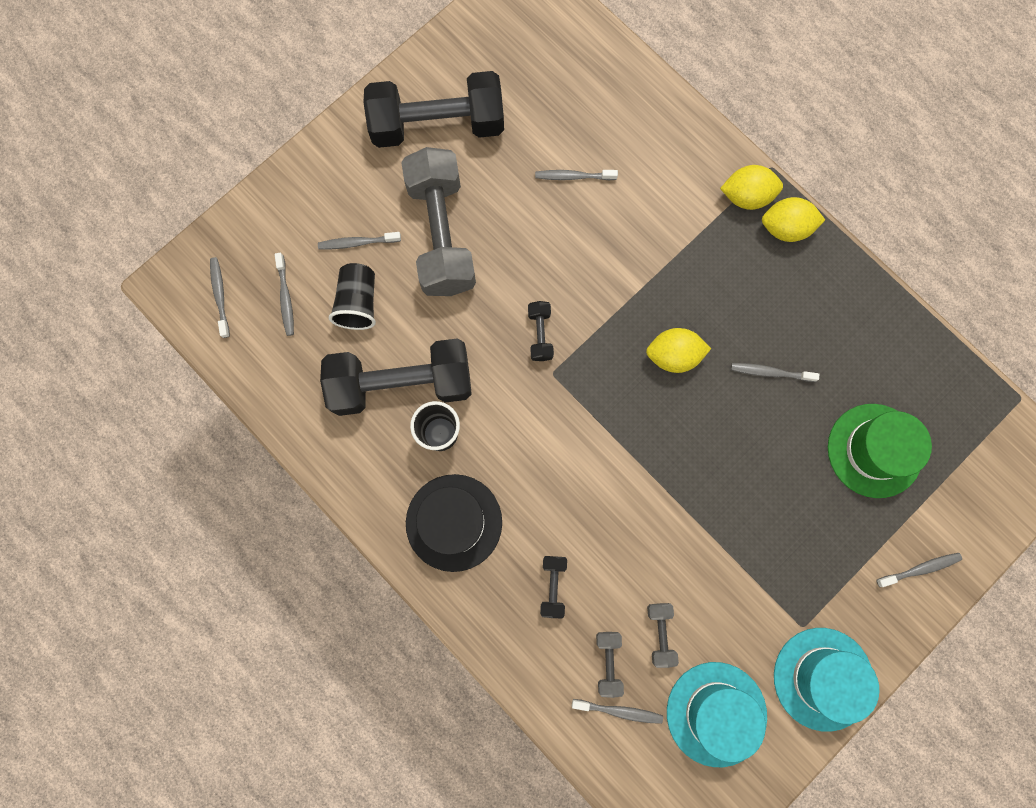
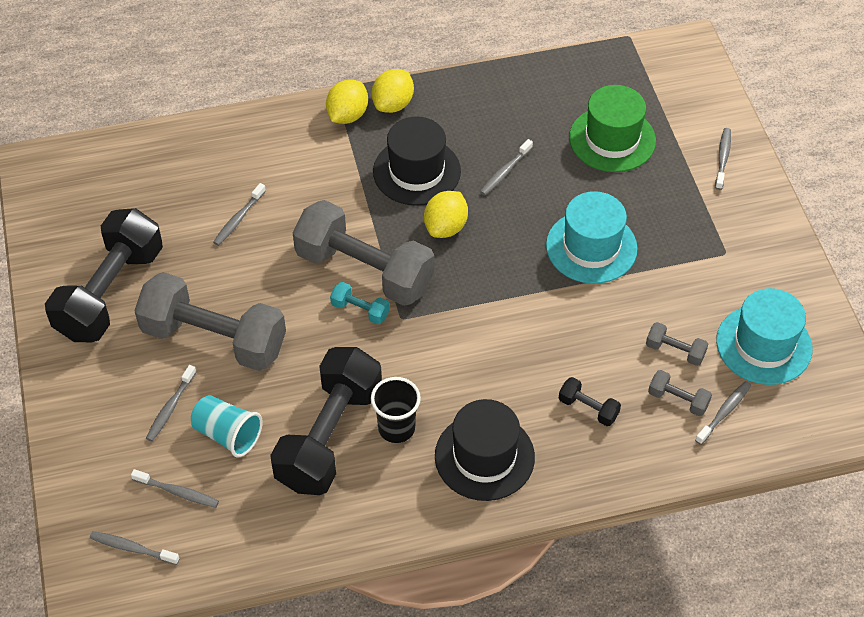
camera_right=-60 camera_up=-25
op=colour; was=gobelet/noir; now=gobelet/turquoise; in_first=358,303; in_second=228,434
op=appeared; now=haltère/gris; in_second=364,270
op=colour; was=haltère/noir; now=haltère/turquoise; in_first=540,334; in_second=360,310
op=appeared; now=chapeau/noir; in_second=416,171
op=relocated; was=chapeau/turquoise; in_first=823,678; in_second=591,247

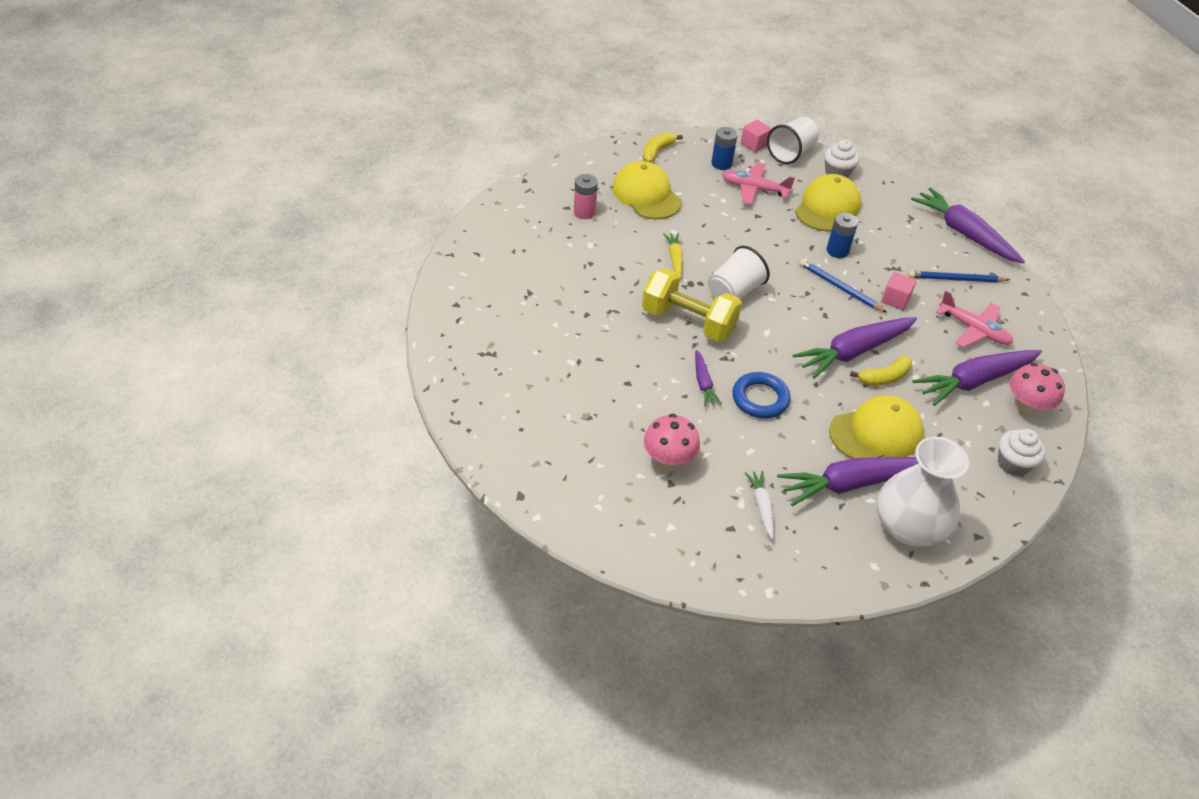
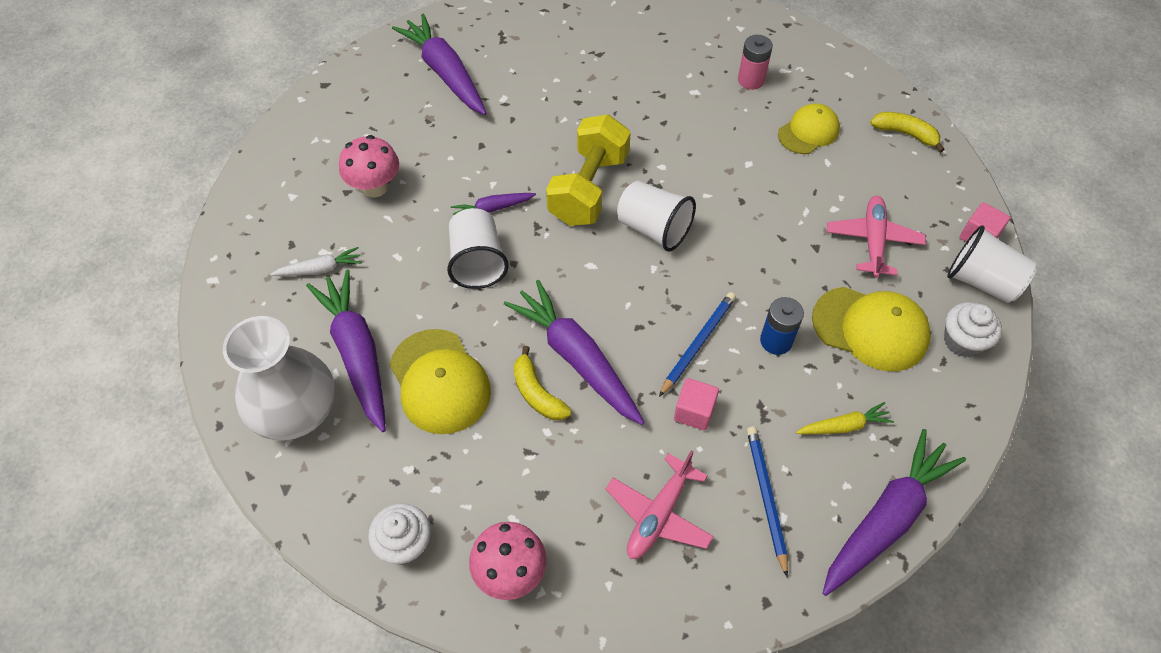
camera_right=85 camera_up=10
op=relocated; was=carotte/violet; in_first=974,381; in_second=445,73
op=exchanged; was=anneau/bleu; now=gobelet/blanc; in_first=760,398; in_second=477,262
op=size; was=casquette/jaune; in_first=646,195; in_second=808,131; ratio=0.66
op=relocated; was=carotte/jaune; in_first=674,258; in_second=844,426
op=missing; was=pile/bleu; in_first=721,164

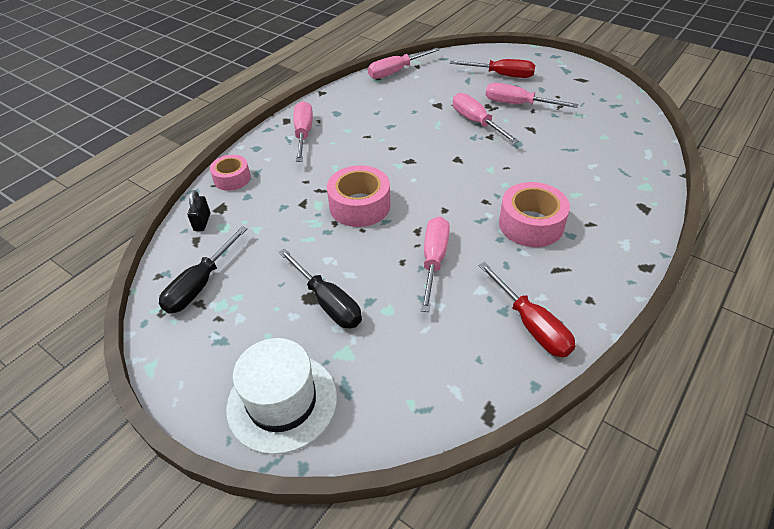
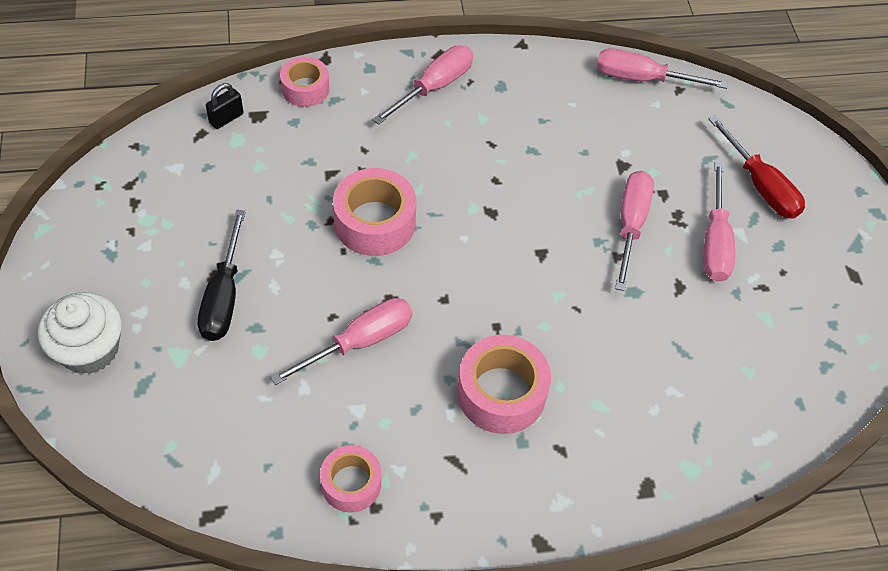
camera_right=40 camera_up=10
op=exchanged; was=chapeau/blanc; now=muffin/blanc; in_first=282,402; in_second=89,349
op=exchanged; was=tournevis/rouge; now=ruban adhésif/rose; in_first=531,325; in_second=351,483
op=spun; was=tournevis/rose; in_first=517,104; in_second=715,242; clockwise=-150
op=missing; was=tournevis/noir; in_first=200,285

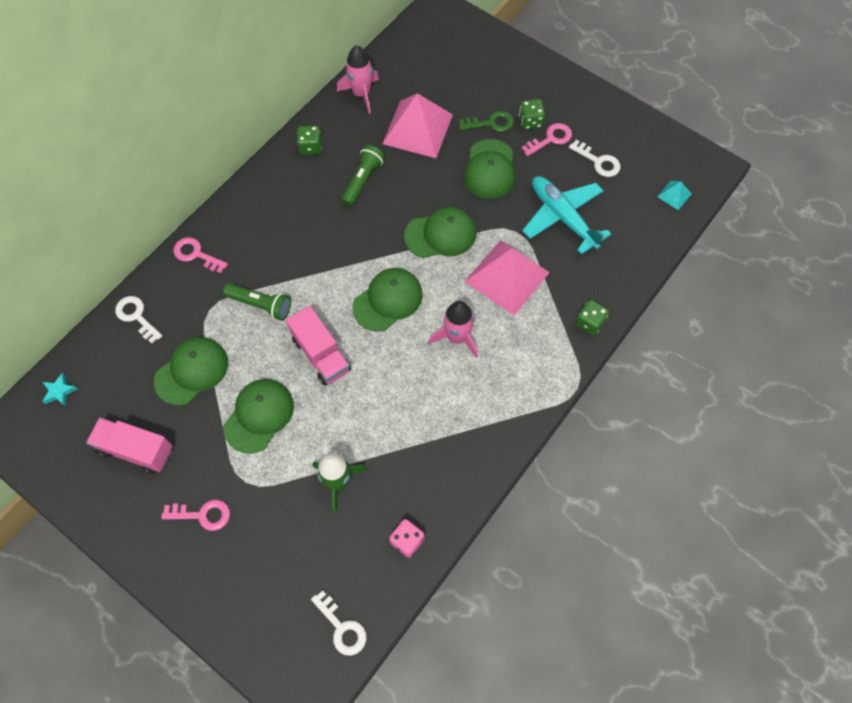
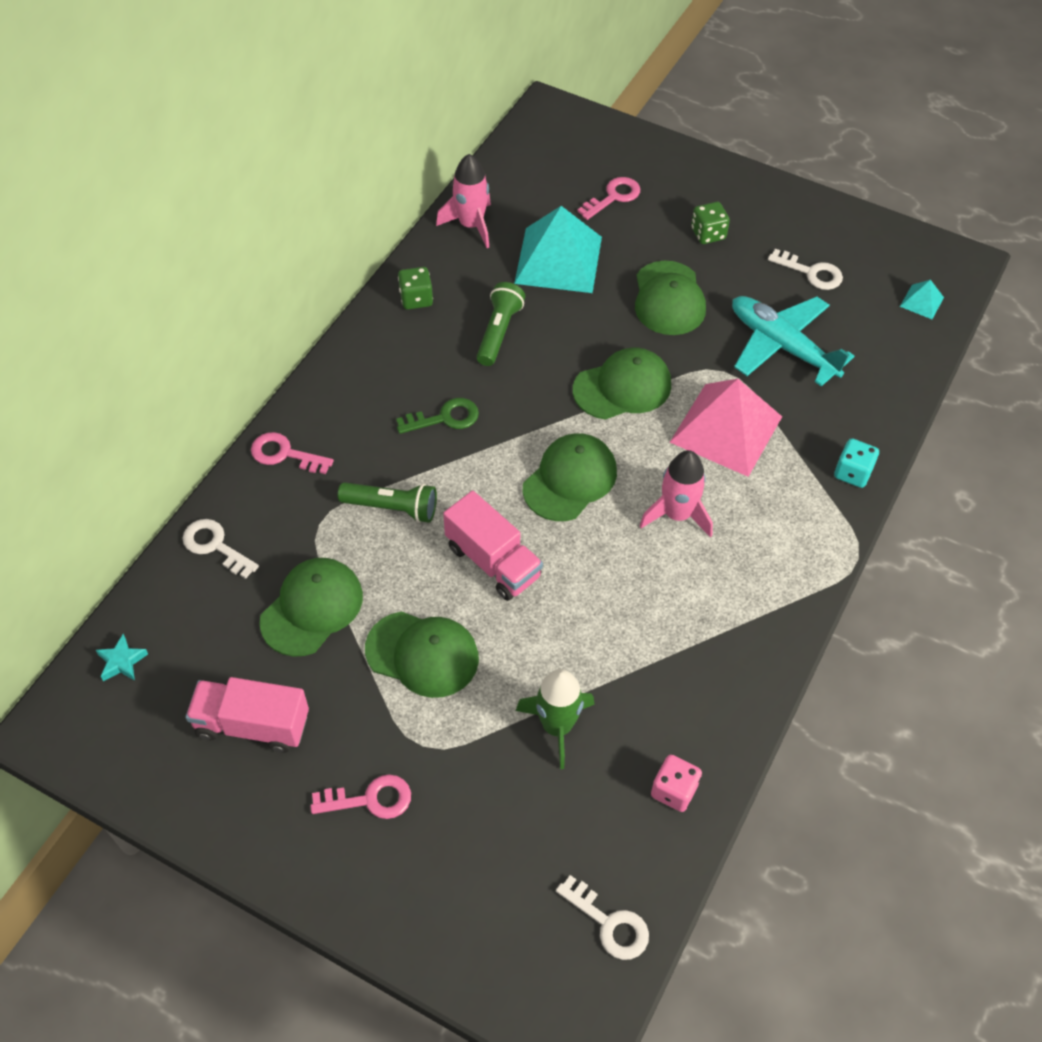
camera_right=-10 camera_up=-10
op=spun; was=casquette/vert; in_first=259,416; in_second=422,654; clockwise=90
op=relocated; was=clé/vert; in_first=491,123; in_second=444,418
op=colour; was=pyramide/rose; now=pyramide/turquoise; in_first=417,129; in_second=558,259
op=relocated; was=clé/rose; in_first=550,139; in_second=613,197
op=colour; was=dé/vert; now=dé/turquoise; in_first=589,323; in_second=852,473

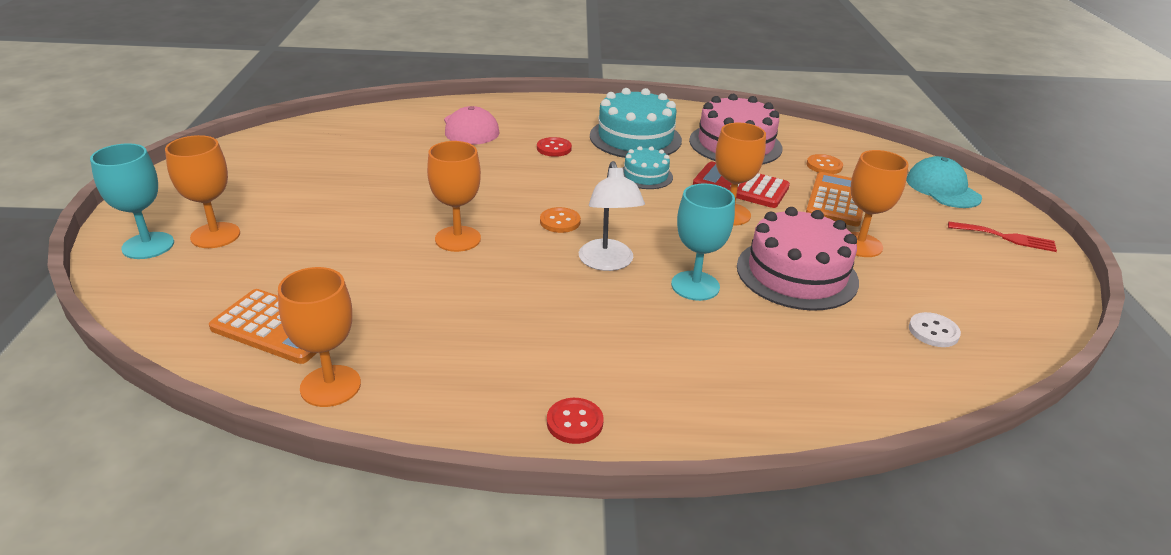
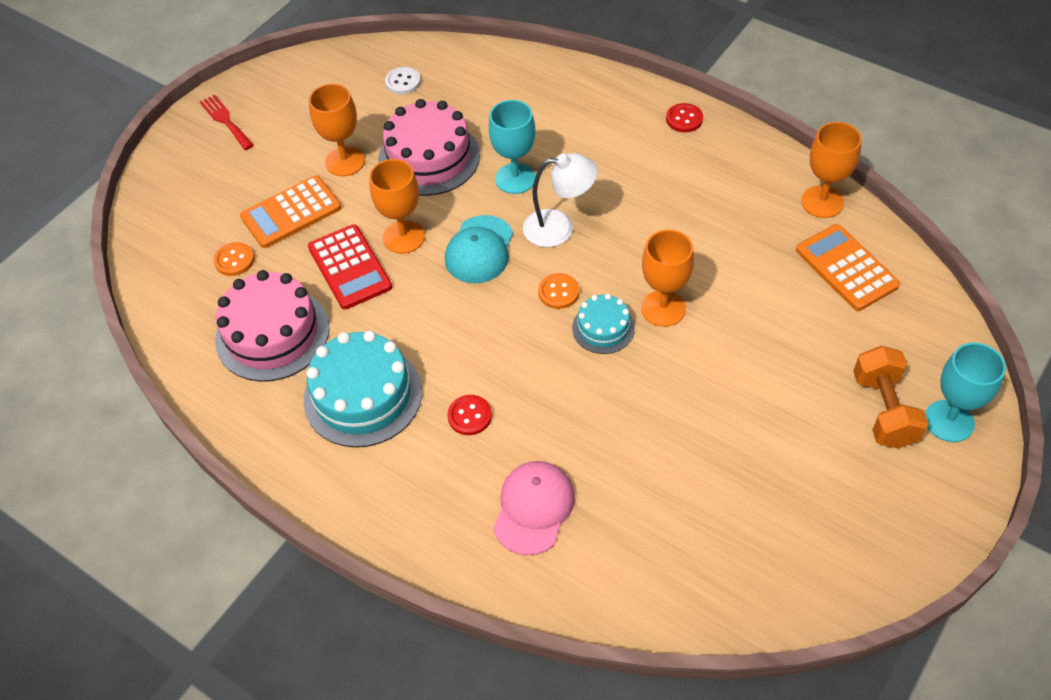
camera_right=-140 camera_up=20
op=relocated; was=casquette/turquoise; in_first=942,188; in_second=479,250
op=spun; was=lampe/blanc; in_first=608,263; in_second=559,227; clockwise=60
op=relocated; was=gâteau/turquoise; in_first=645,176; in_second=603,328
op=exchanged; was=verre à pied/orange; now=haltère/orange; in_first=215,235; in_second=884,410

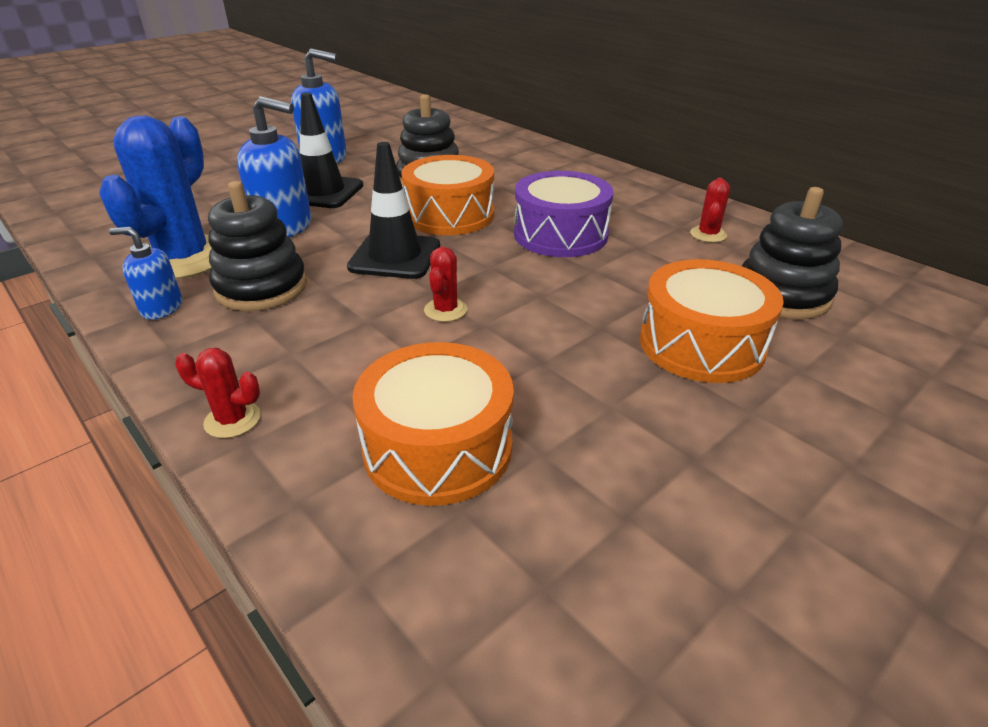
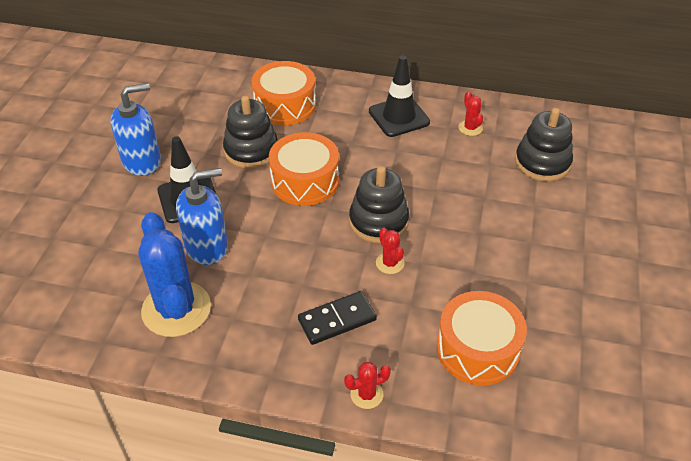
camera_right=-35 camera_up=10
op=relocated; was=tambour/orange; in_first=701,344; in_second=285,105
op=appeared; now=domino/noir; in_second=337,320
op=relocated; was=jouet à empiler/noir; in_first=261,288; in_second=378,221
op=relocated; was=cône de chantier/noir; in_first=395,256; in_second=399,117
op=missing; was=distributeur de savon/bleu; in_first=162,308
op=missing; was=tambour/violet; in_first=560,234

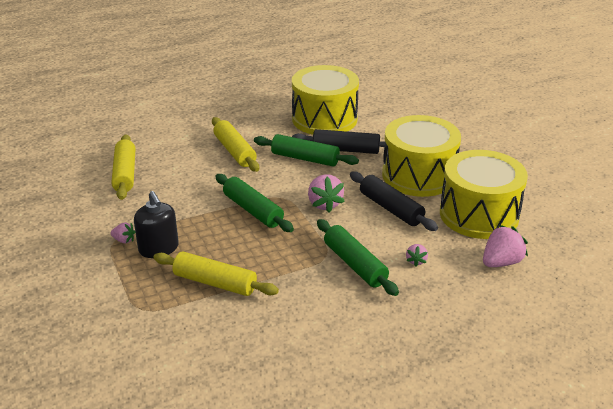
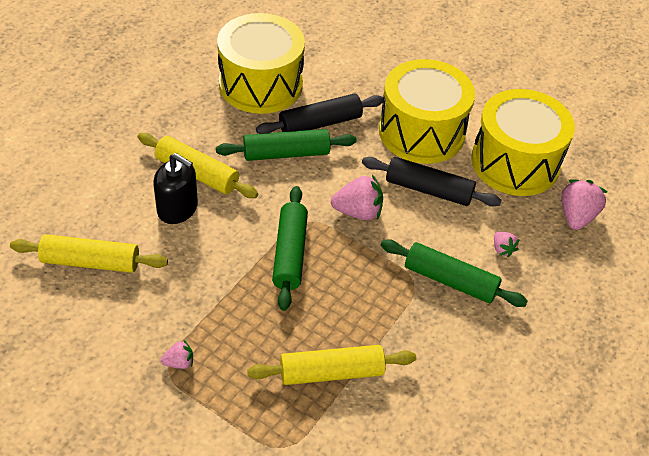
camera_right=-35 camera_up=15
op=spun; was=rouleau à pâtisserie/jaune; in_first=125,174; in_second=90,262; clockwise=-45
op=relocated; was=distributeur de savon/noir; in_first=159,248; in_second=177,208
op=spun; was=rouleau à pâtisserie/vert; in_first=253,210; in_second=289,253; clockwise=75
op=spun; was=fraise/rose; in_first=324,204; in_second=358,212; clockwise=-45

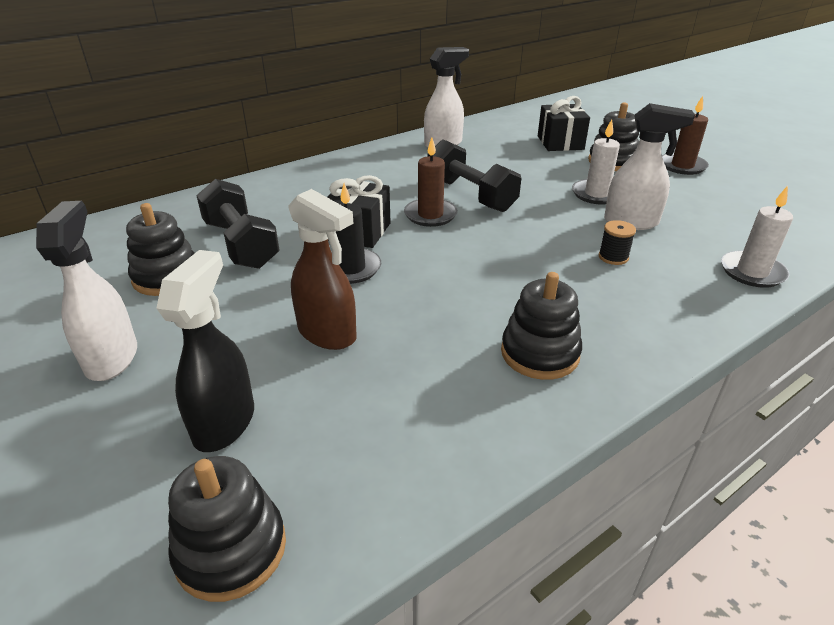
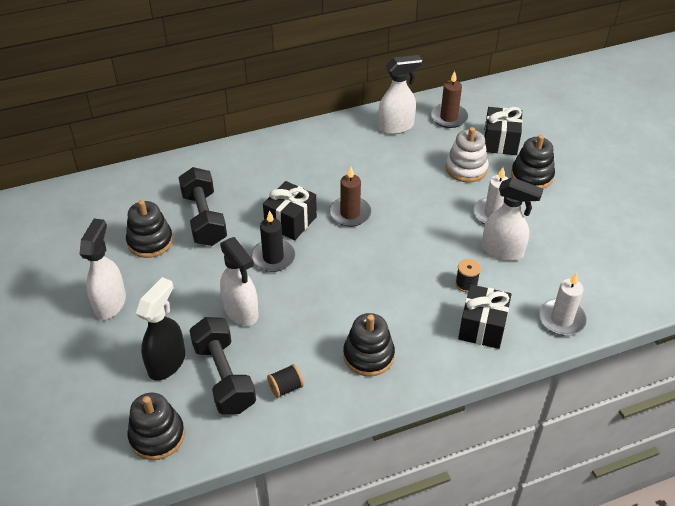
camera_right=15 camera_up=10
op=relocated; was=haltère/noir; in_first=470,195; in_second=224,377
op=colour; was=vaporisateur/marron; now=vaporisateur/blanc; in_first=327,334; in_second=241,311
op=appeared; now=bobine/noir; in_second=286,387
op=relocated; was=bougie/marron; in_first=682,166; in_second=449,117
op=appeared; now=jouet à empiler/blanc; in_second=466,168
op=appeared; now=cadeau/noir; in_second=482,327

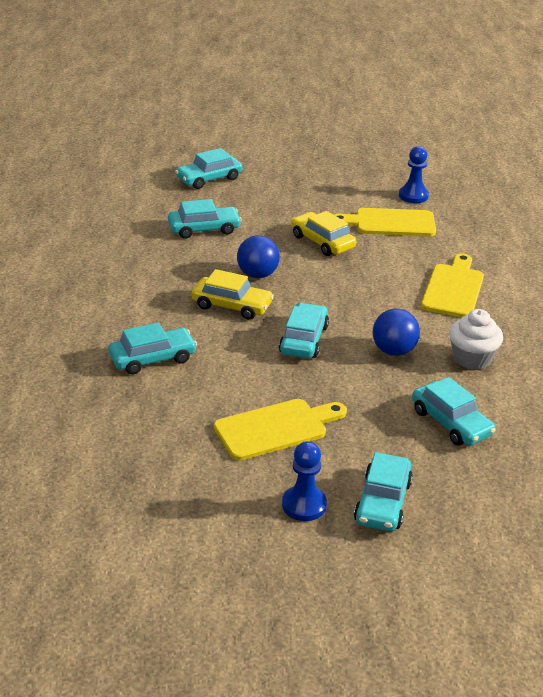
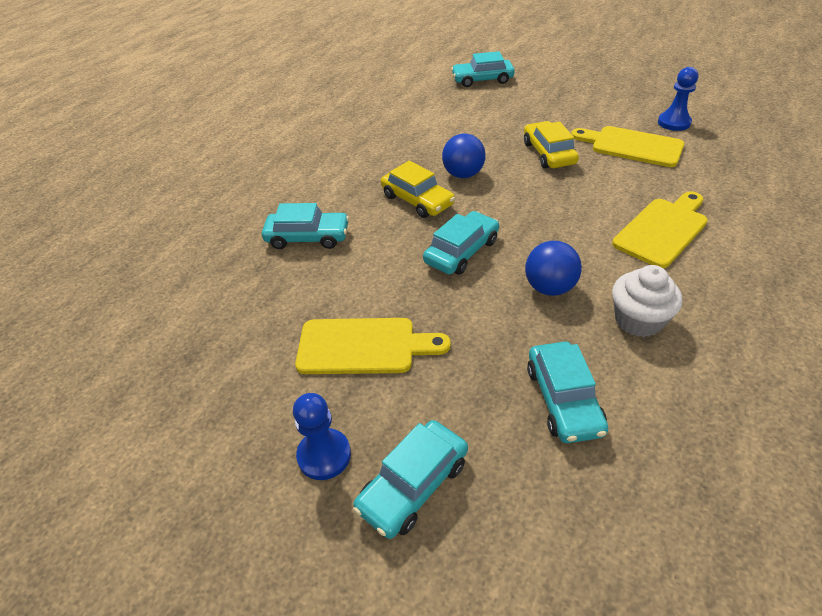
camera_right=30 camera_up=10
op=missing; was=voiture/turquoise; in_first=204,229

